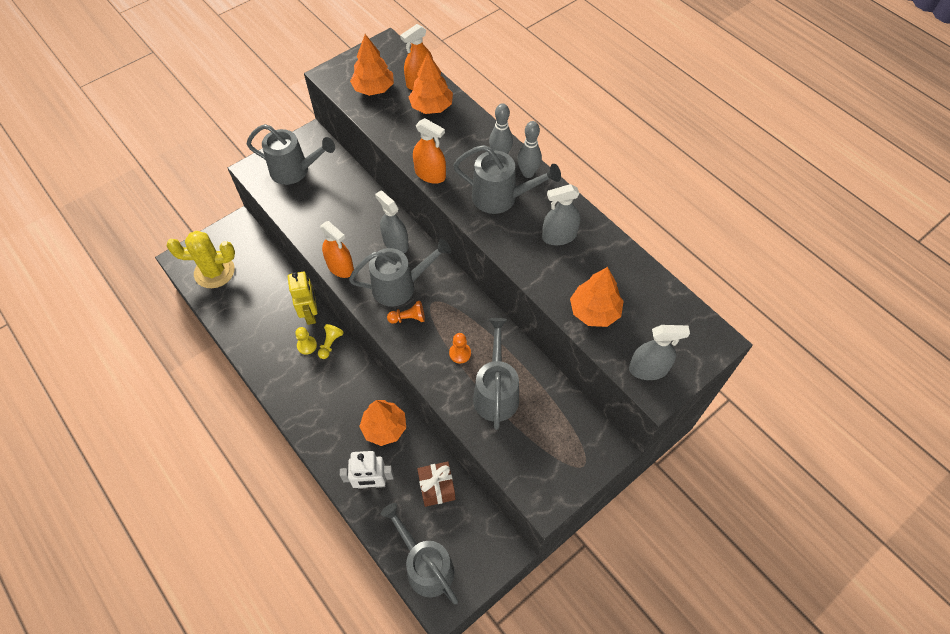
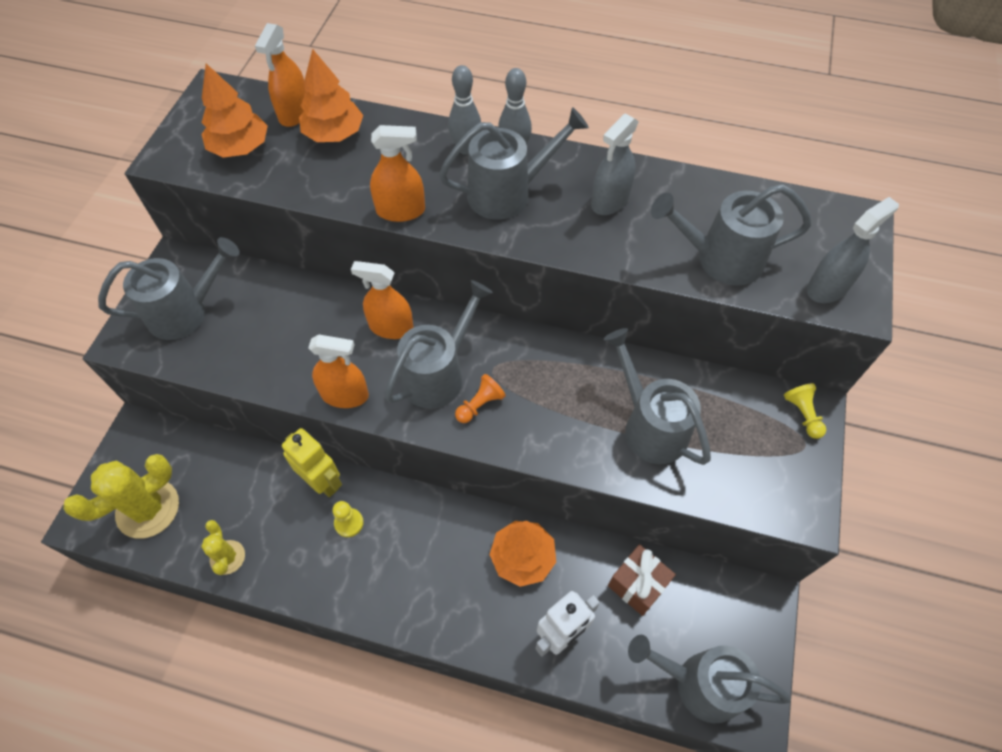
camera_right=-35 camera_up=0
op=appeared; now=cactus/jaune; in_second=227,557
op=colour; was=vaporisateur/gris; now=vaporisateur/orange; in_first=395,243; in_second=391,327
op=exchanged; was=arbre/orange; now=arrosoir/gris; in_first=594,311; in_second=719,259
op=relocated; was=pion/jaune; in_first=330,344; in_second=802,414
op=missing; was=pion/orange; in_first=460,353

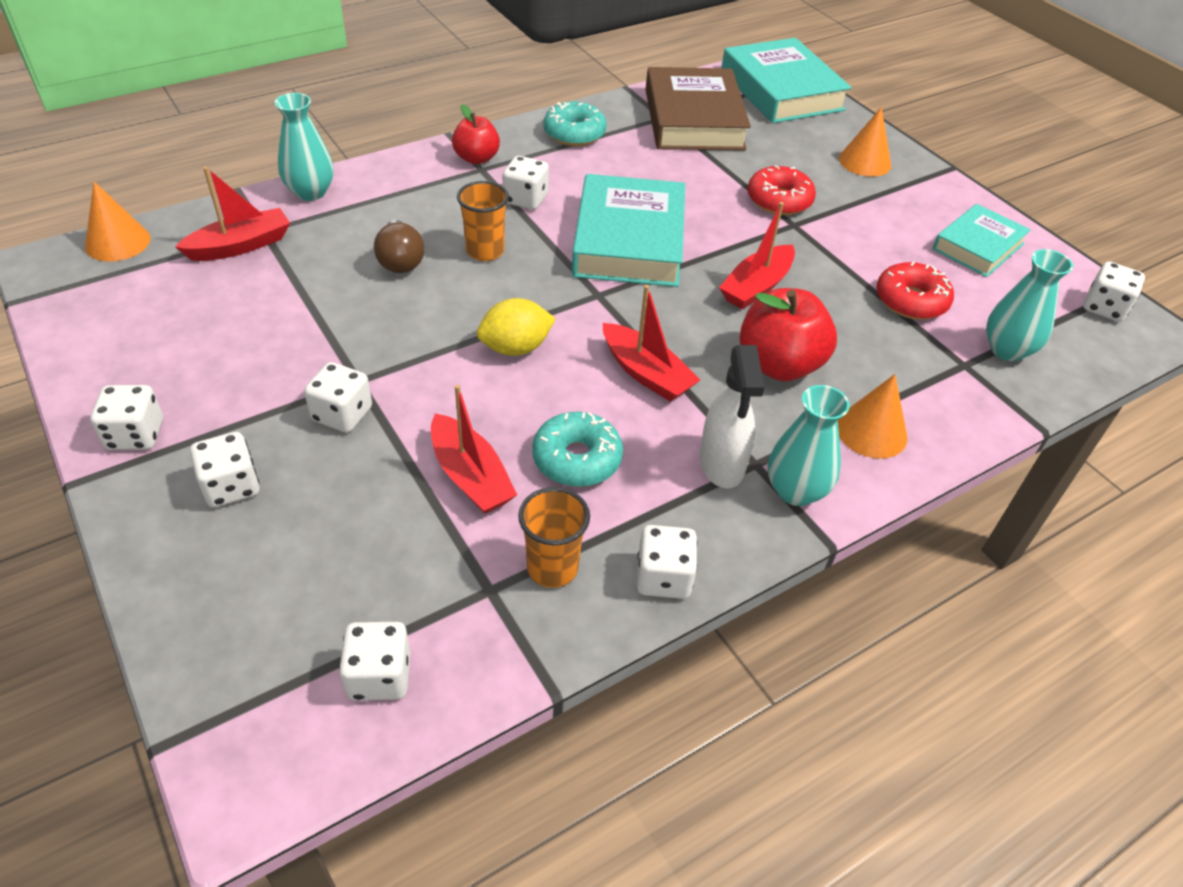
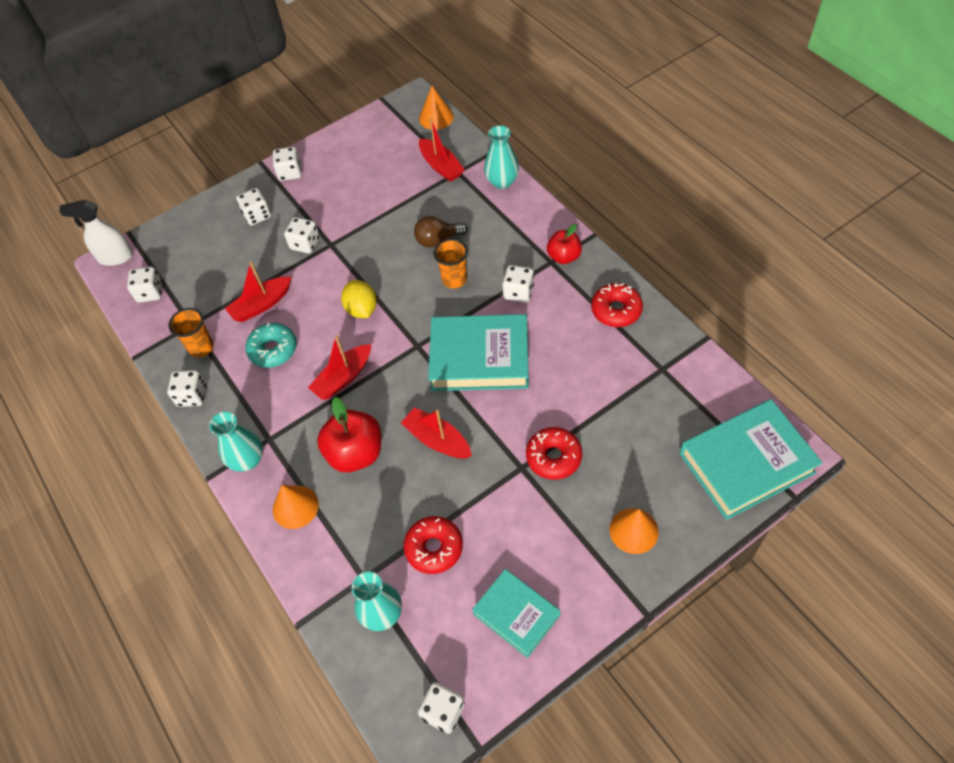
camera_right=95 camera_up=10
op=relocated; was=vaporisateur/blanc; in_first=721,464; in_second=115,257
op=colour; was=beignet/turquoise; now=beignet/rouge; in_first=574,133; in_second=616,310
op=missing; was=livre/marron; in_first=694,119

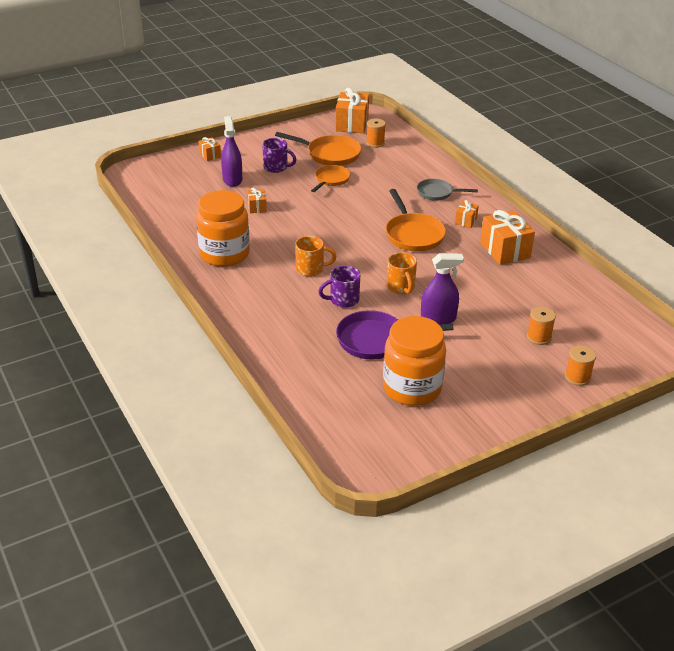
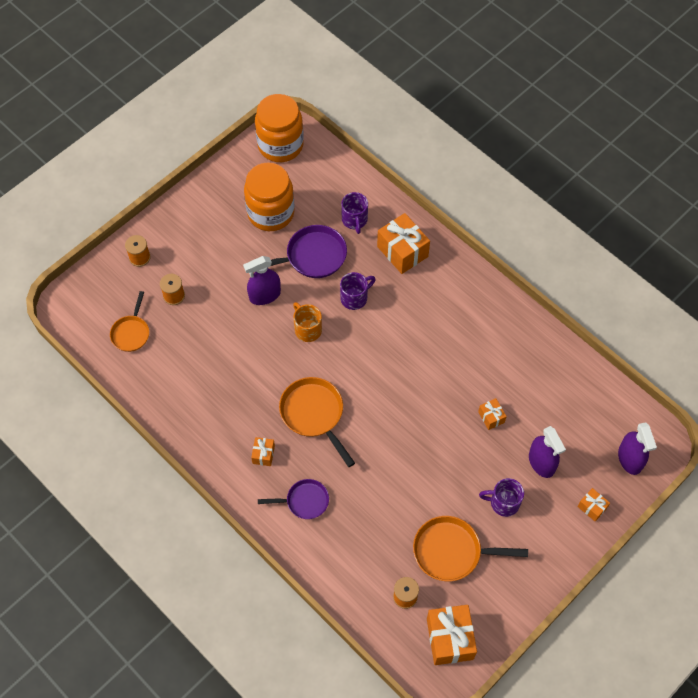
camera_right=165 camera_up=25
op=relocated; was=poêle/orange; in_first=331,180; in_second=131,333
op=relocated; was=bocal/orange; in_first=224,254; in_second=280,145
op=colour; was=poêle/gris; now=poêle/violet; in_first=437,193; in_second=304,501
op=appeared; now=tasse/violet; in_second=354,220
op=relocated; was=cadeau/orange; in_first=505,250; in_second=402,251
op=appeared; now=vaporisateur/violet; in_second=630,459
op=missing; was=tasse/orange; in_first=311,269

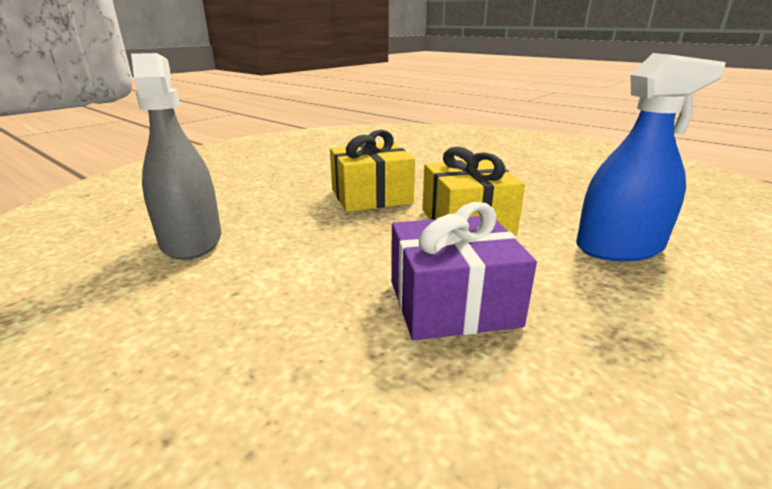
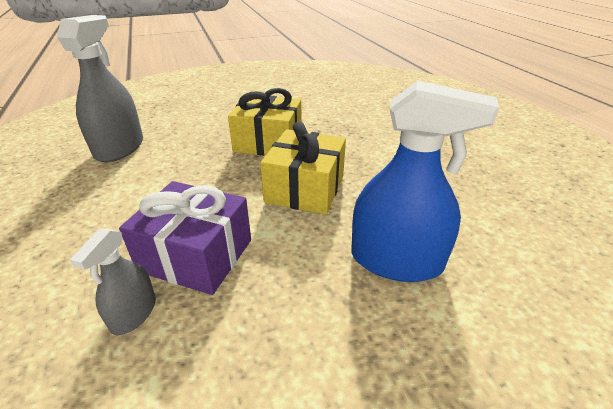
camera_right=30 camera_up=10
op=appeared; now=vaporisateur/gris; in_second=134,313

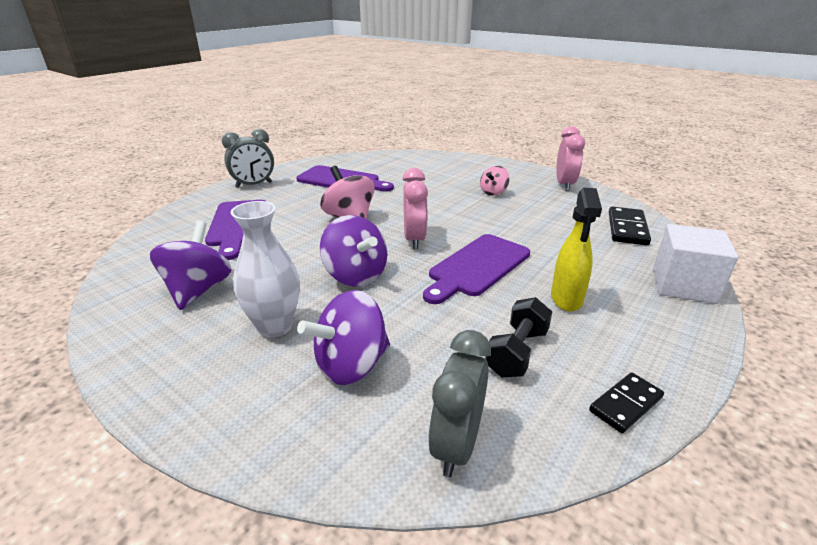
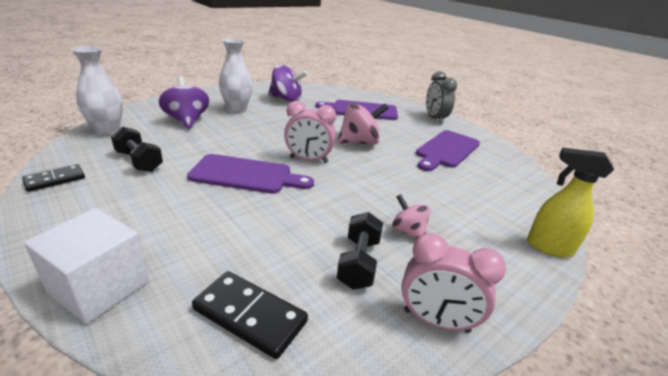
camera_right=100 camera_up=0
op=spun; was=domino/noir; in_first=625,404; in_second=55,180; clockwise=75
op=exchanged; was=réveil/gris; now=vase/blanc; in_first=456,445; in_second=107,132
op=spun; was=planche à découper/violet; in_first=477,267; in_second=246,175; clockwise=135
op=appeared; now=haltère/noir; in_second=359,263
op=relocated; was=vaporisateur/jaune; in_first=566,299; in_second=548,247
op=missing; was=toupie/violet; in_first=355,275

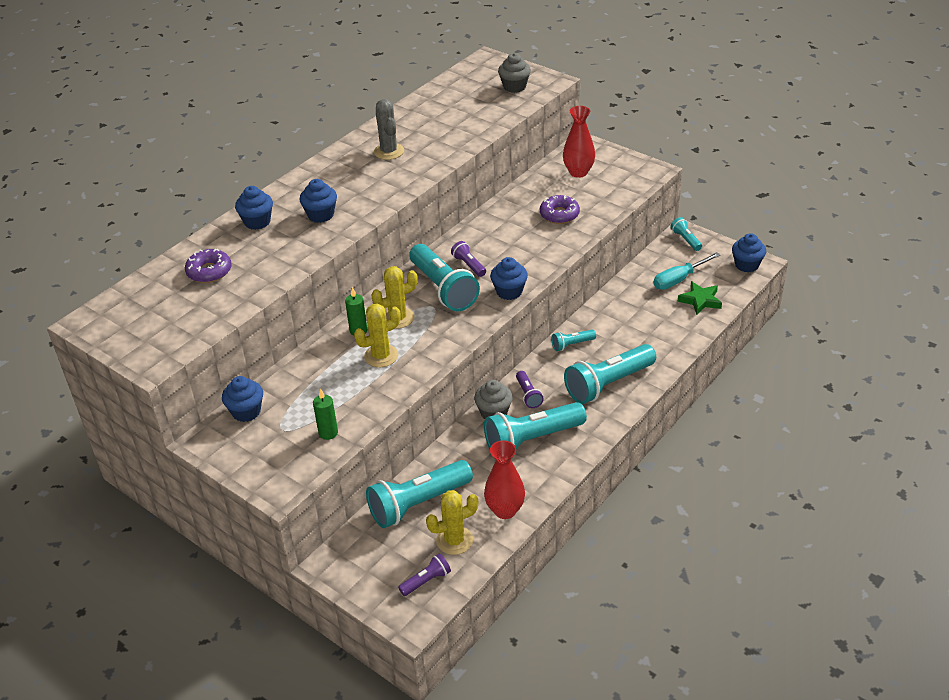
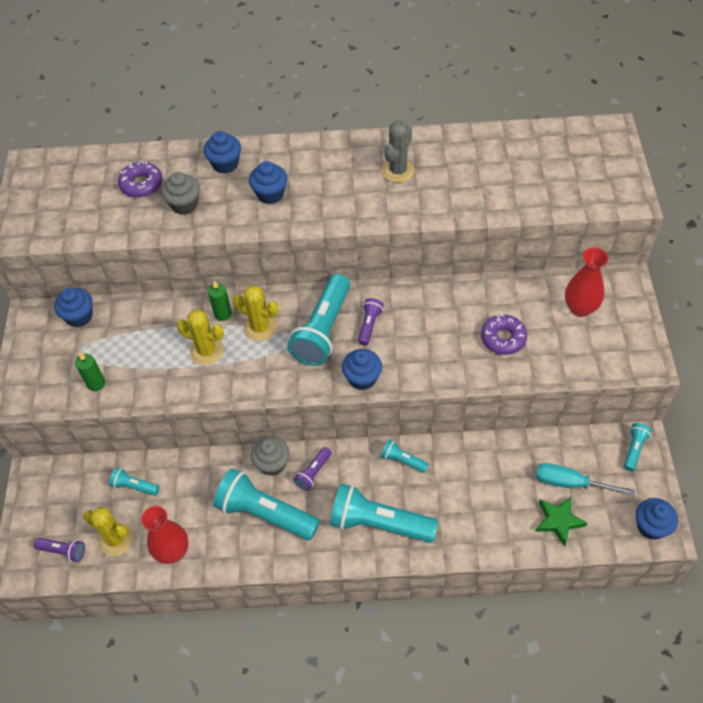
camera_right=50 camera_up=15
op=size; was=lampe de poche/turquoise; in_first=418,504; in_second=134,486; ratio=0.47
op=relocated; was=muffin/gris; in_first=514,87; in_second=184,204

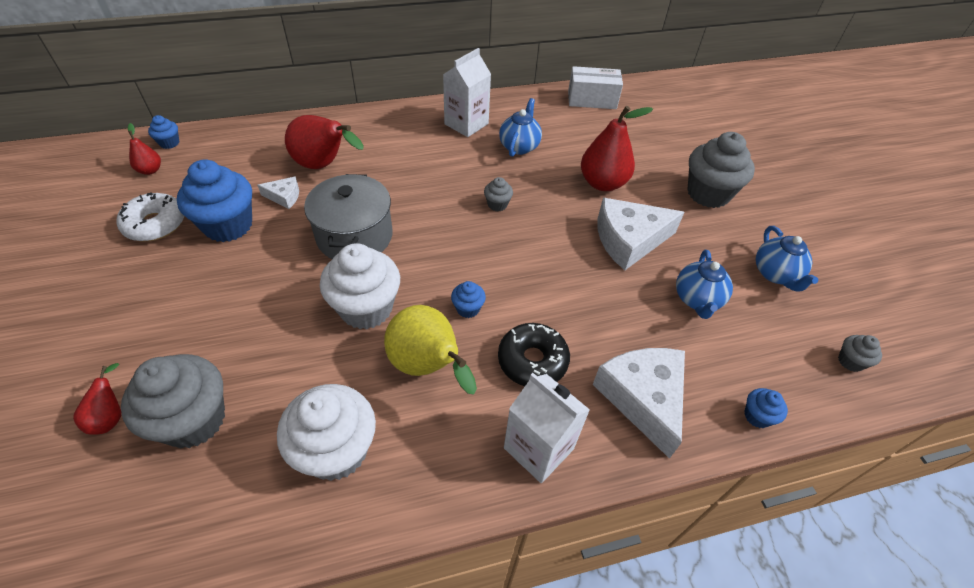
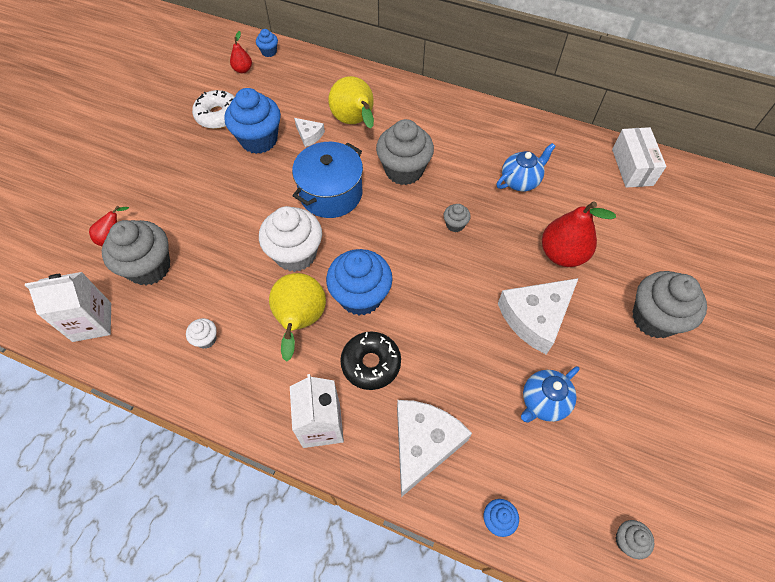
camera_right=40 camera_up=10
op=relocated; was=brique de lait/blanc; in_first=466,124; in_second=92,322
op=size; was=muffin/blanc; in_first=336,450; in_second=206,339; ratio=0.45
op=colour; was=marmite/gris; now=marmite/bleu; in_first=354,236; in_second=331,193
op=size; was=muffin/bleu; in_first=468,308; in_second=360,296; ratio=2.2
op=colour; was=poire/rouge; now=poire/jaune; in_first=324,165; in_second=355,122
op=appeared; now=muffin/gris; in_second=404,170
op=spun; was=fromage/blanc; in_first=629,240; in_second=535,317; clockwise=-60
op=spun; was=boîte/blanc; in_first=592,100; in_second=632,167; clockwise=45
op=missing; was=théière/bleu; in_first=775,274

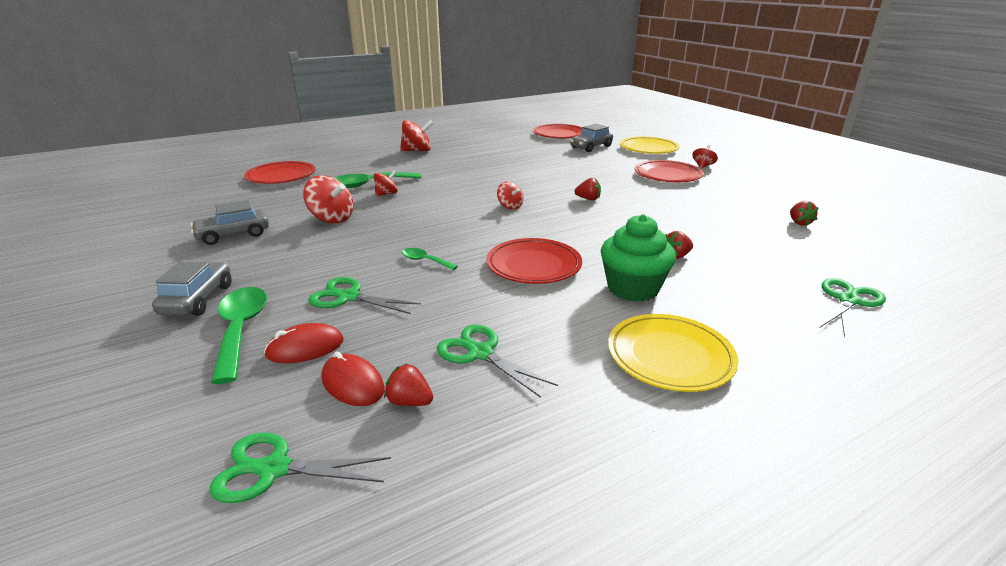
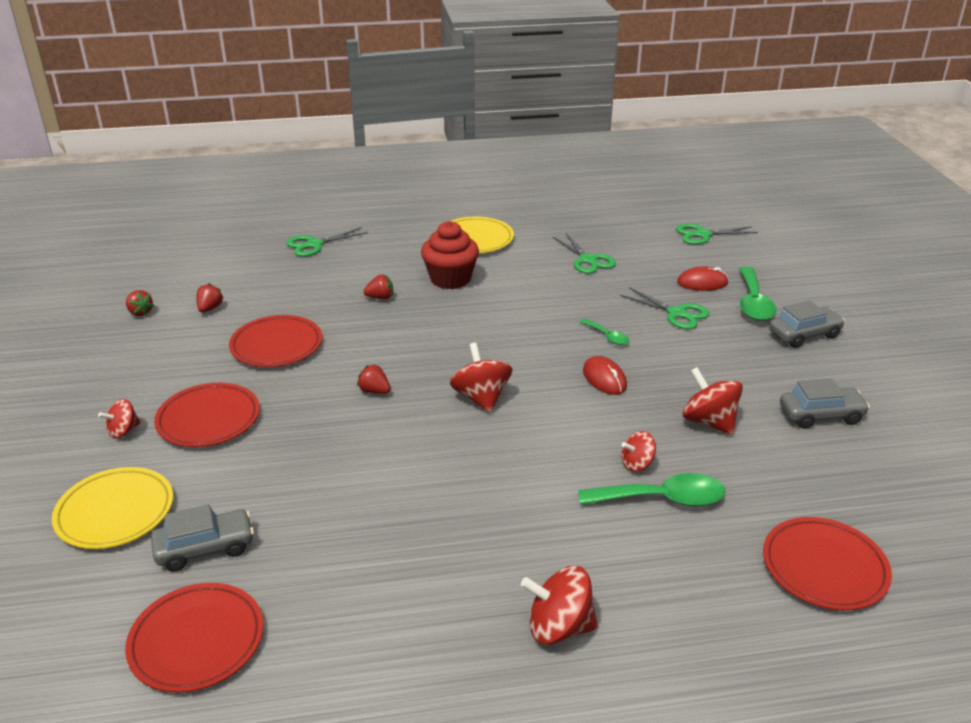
camera_right=-160 camera_up=5
op=relocated; was=fraise/rouge; in_first=409,401; in_second=140,312
op=relocated; was=assiette/rouge; in_first=533,265; in_second=276,345
op=colour; was=muffin/vert; now=muffin/rouge; in_first=633,288; in_second=450,279
op=size; was=toupie/rouge; in_first=510,206; in_second=481,398; ratio=1.66
op=relocated; was=souris/rouge; in_first=353,383; in_second=604,378
op=spun; was=ciseaux/vert; in_first=274,469; in_second=703,235; clockwise=150
op=spun; was=voiture/gris; in_first=197,299; in_second=804,334; clockwise=-135

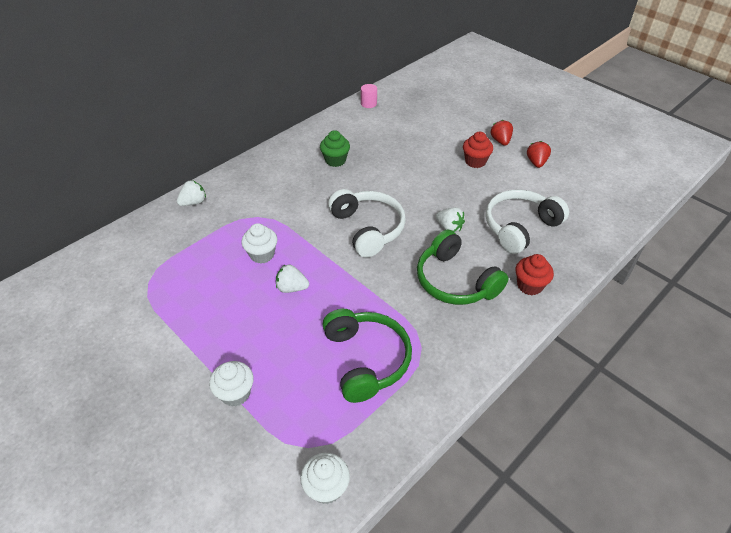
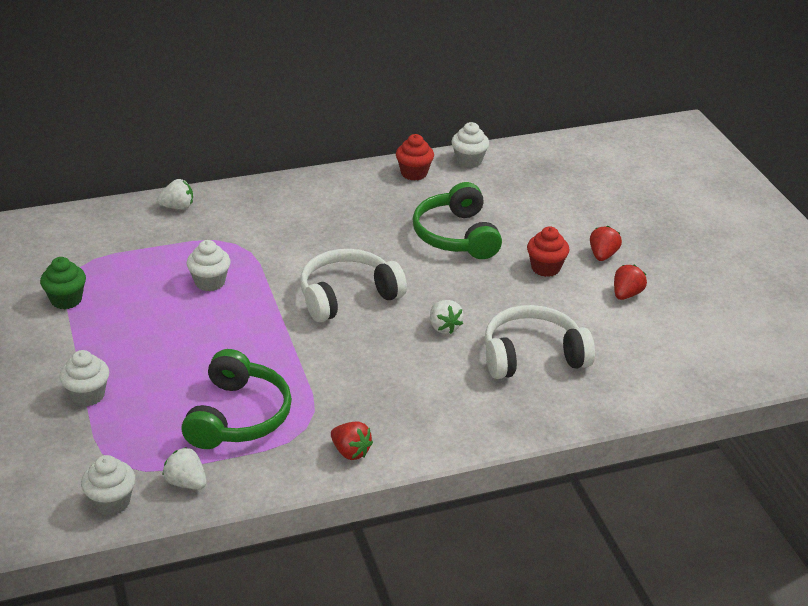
camera_right=25 camera_up=-10
op=relocated; was=muffin/vert; in_first=335,160; in_second=66,300
op=relocated; was=fraise/blanc; in_first=292,288; in_second=186,482
op=spun; was=casque audio/blanc; in_first=368,228; in_second=347,296; clockwise=-120
op=appeared; now=fraise/rouge; in_second=350,452
op=relocated; was=muffin/rouge; in_first=529,285; in_second=414,173
op=relocated; was=casque audio/vert; in_first=455,281; in_second=456,236
op=exchanged; was=cylindre/rose; now=muffin/blanc; in_first=368,104; in_second=469,161

